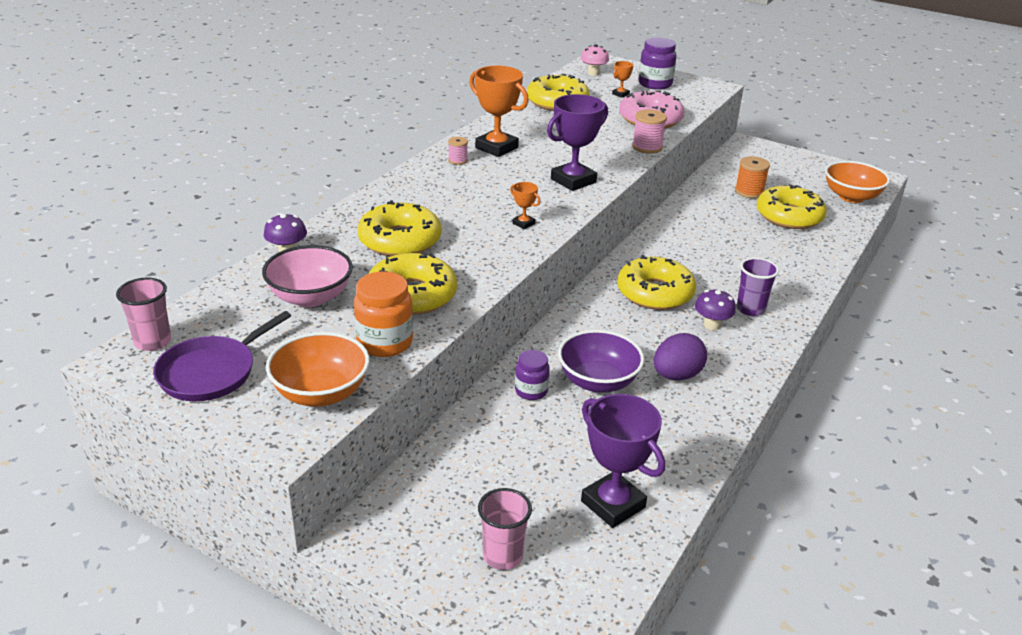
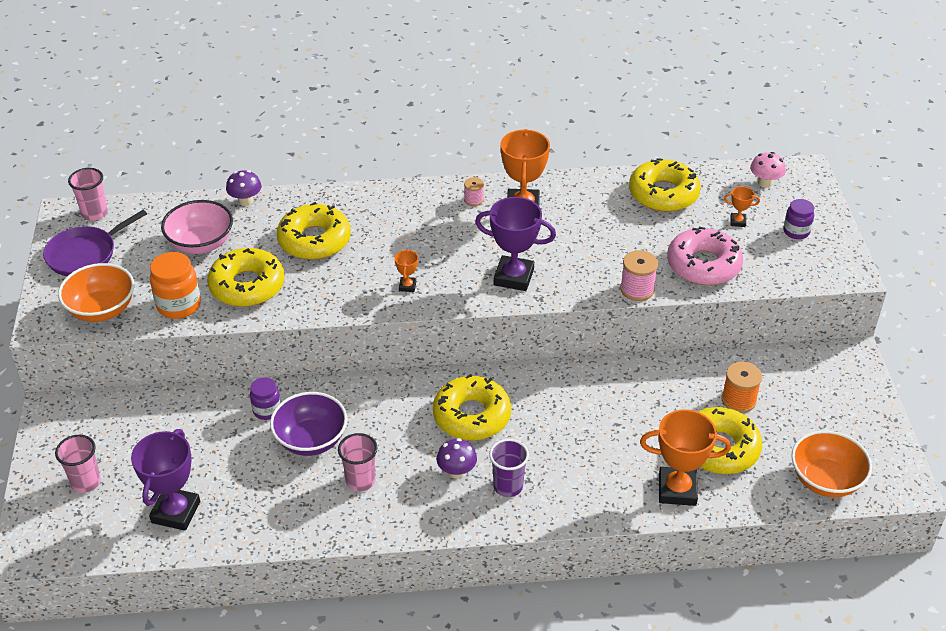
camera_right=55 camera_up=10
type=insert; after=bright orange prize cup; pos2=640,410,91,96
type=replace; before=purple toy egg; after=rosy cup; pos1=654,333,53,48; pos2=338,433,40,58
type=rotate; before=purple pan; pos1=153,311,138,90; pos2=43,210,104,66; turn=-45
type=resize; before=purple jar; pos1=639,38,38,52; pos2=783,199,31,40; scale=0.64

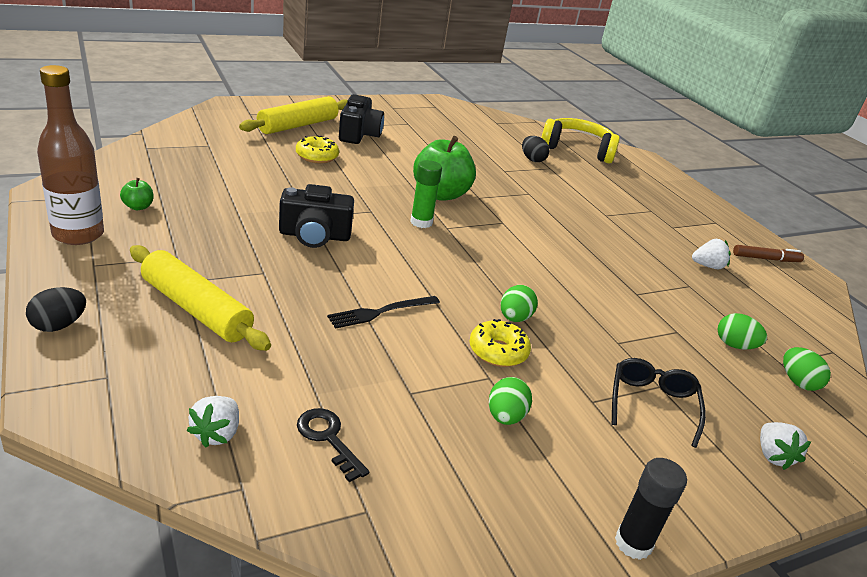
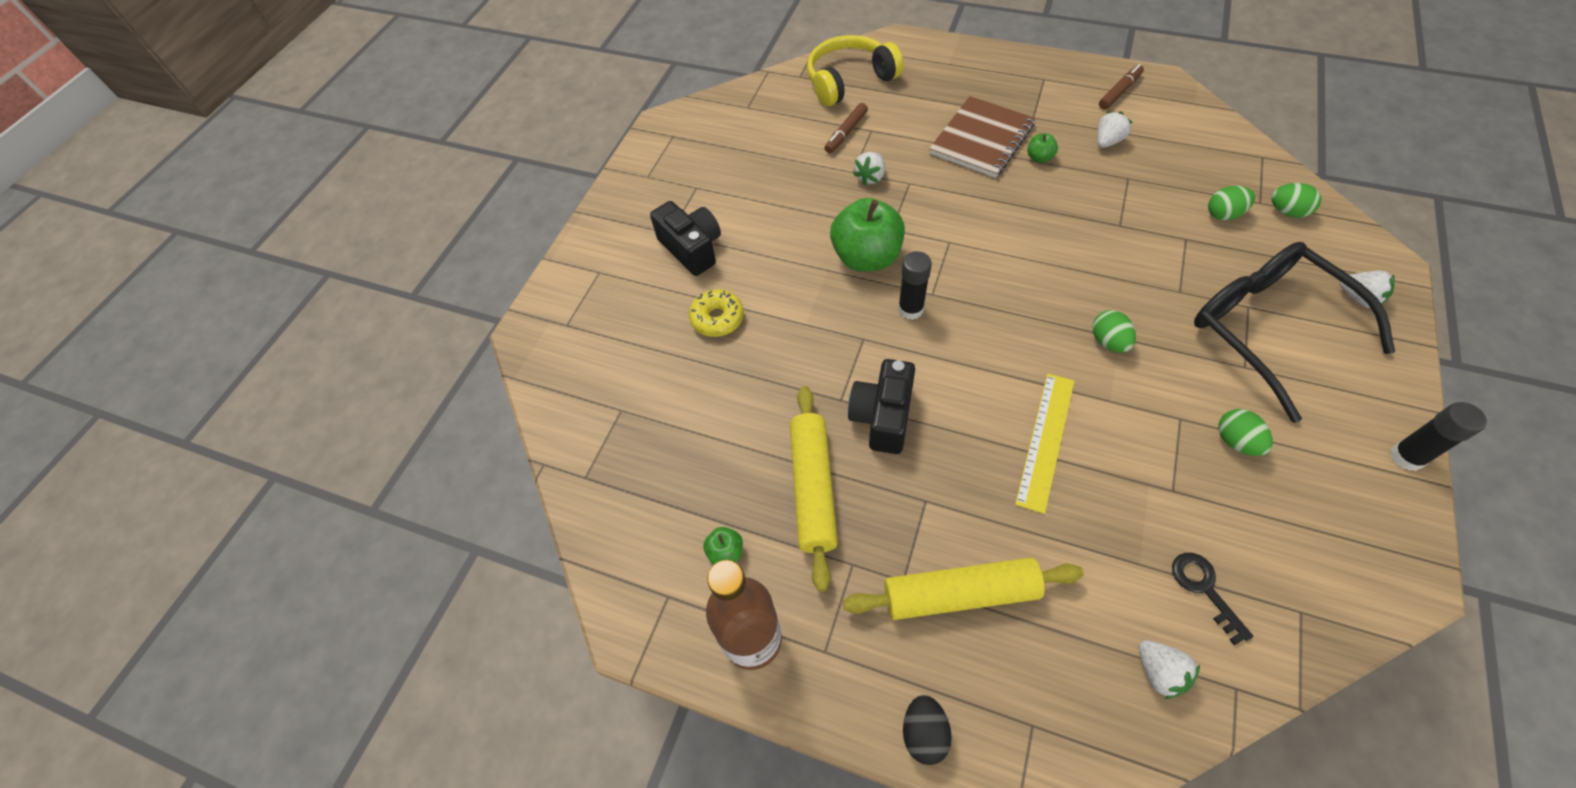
camera_right=-35 camera_up=25
type=delete; before=yellow doughnut; pos1=469,319,62,48
type=insert; after=snow-white toy strawberry; pos2=853,152,32,33
type=insert; after=brown exercise book; pos2=929,96,107,82
type=insert; after=leaf-green apple; pos2=1027,133,31,30
type=move; before=yellow pastry roller; pos1=239,96,109,38; pos2=790,386,48,206
type=replace; before=black fork; after=yellow straightedge; pos1=327,296,113,33; pos2=1015,374,59,140
type=replace; before=black toy egg; after=brown felt pen; pos1=522,136,28,26; pos2=825,103,43,50
type=recolor; before=leaf-green glue; after=black glue; pos1=410,160,32,68; pos2=898,251,34,69
type=rotate; before=black compact camera; pos1=279,184,75,64; pos2=848,359,67,95; turn=150
type=rotate; before=black latchkey; pos1=297,408,72,74; pos2=1172,553,82,92; turn=60
type=resize; before=black spectacles; pos1=612,358,94,90; pos2=1194,242,201,181; scale=1.94

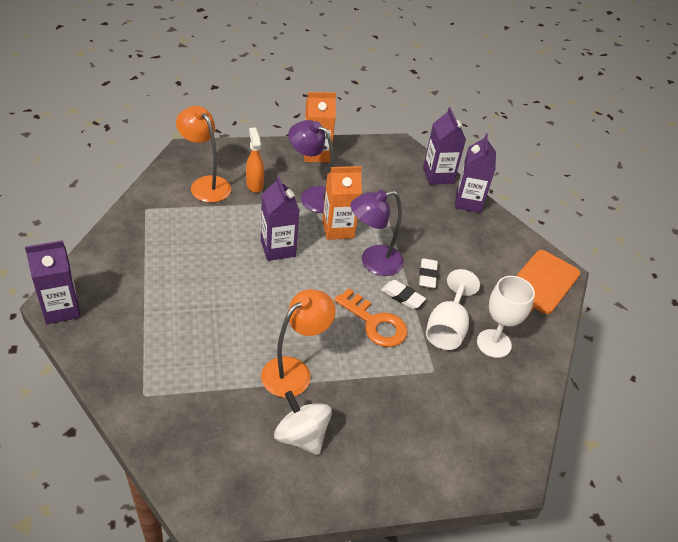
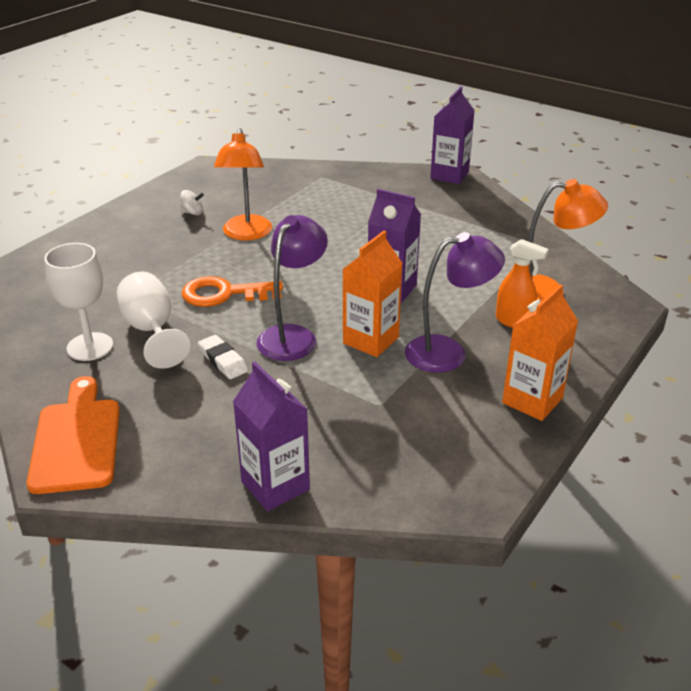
camera_right=140 camera_up=-10
type=delete; before=snow-white eraser; pos1=381,280,45,29
type=delete; before=purple milk carton; pos1=423,107,43,78
type=resize; before=snow-white toy top; pos1=274,391,58,64; pos2=180,190,24,25; scale=0.51

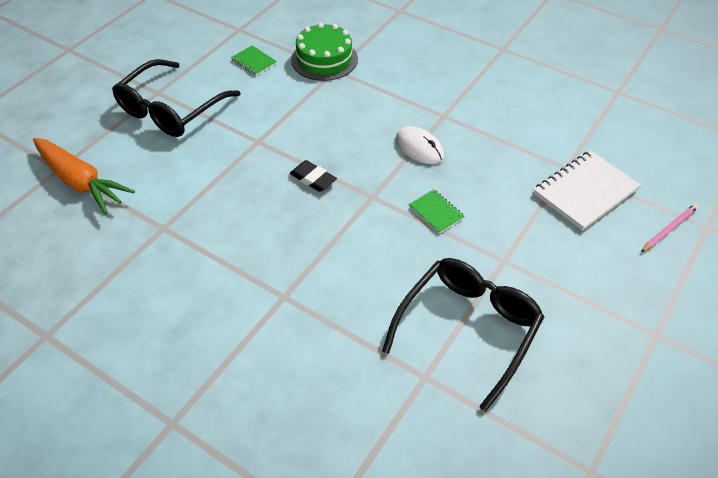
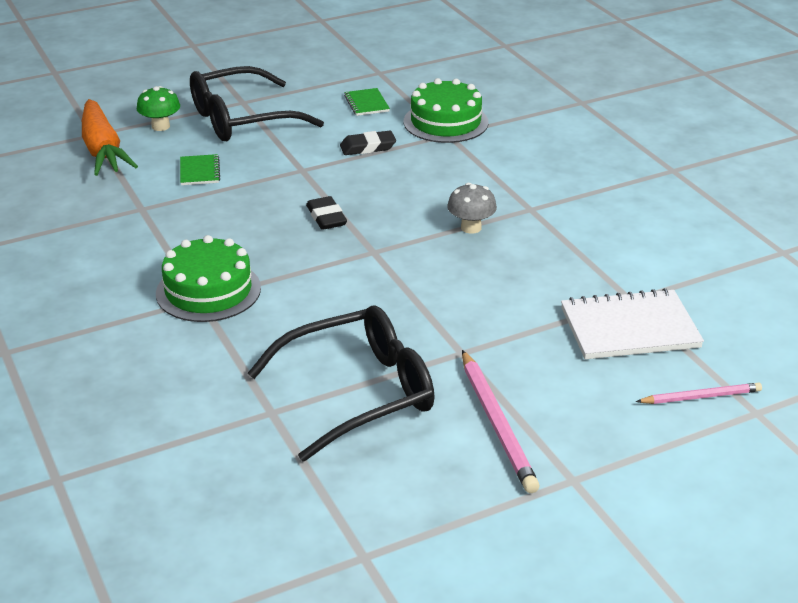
camera_right=30 camera_up=-15
type=insert; after=leaf-green toadstool; pos2=137,86,43,45
type=insert; after=leaf-green cake; pos2=156,235,105,87
type=insert; after=black eraser; pos2=340,131,56,24
type=insert; after=rosy wooden pencil; pos2=462,350,78,143
type=move; before=leaf-green exercise book; pos1=409,189,55,45; pos2=180,154,40,31
type=replace; before=snow-white PC mouse; after=ash-grey toadstool; pos1=395,126,49,38; pos2=447,183,50,51

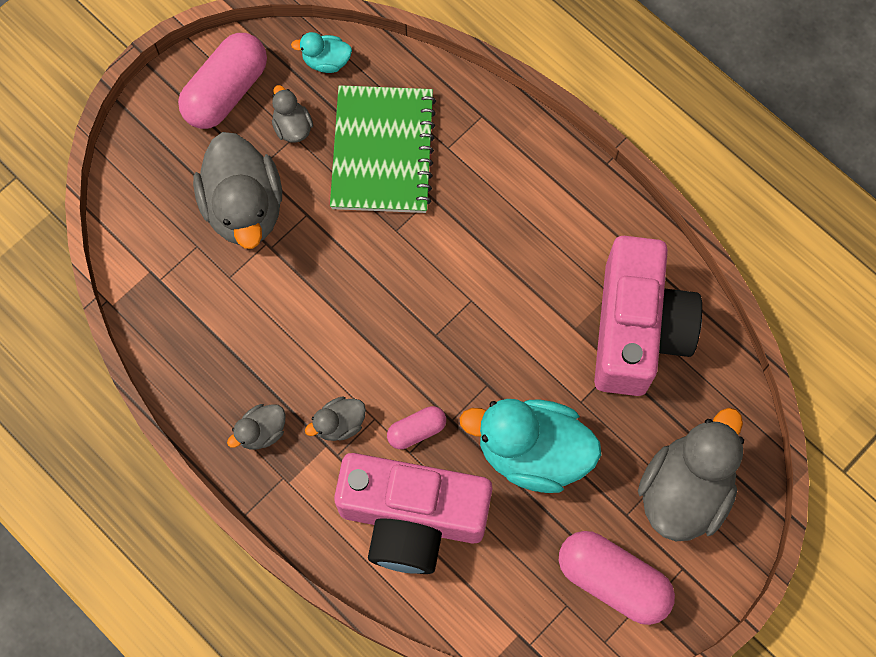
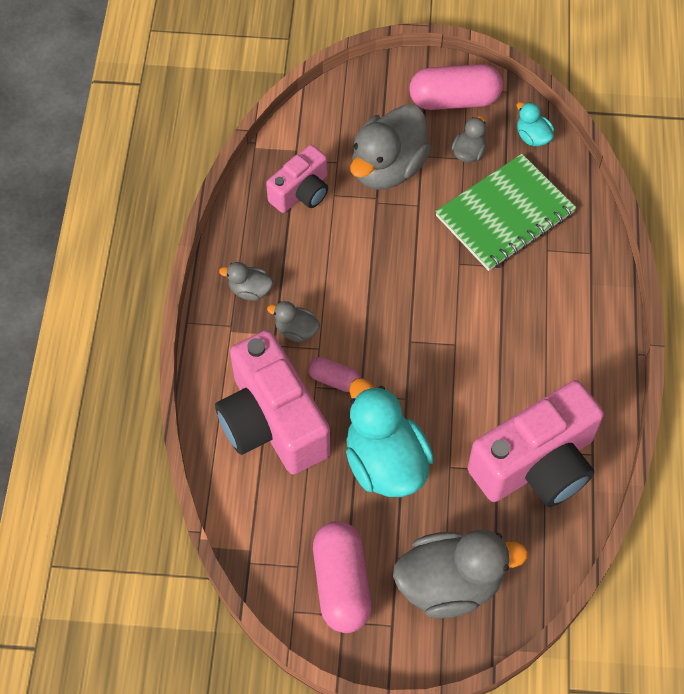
camera_right=50 camera_up=-10
type=insert; after=rosy compact camera; pos2=266,145,62,68

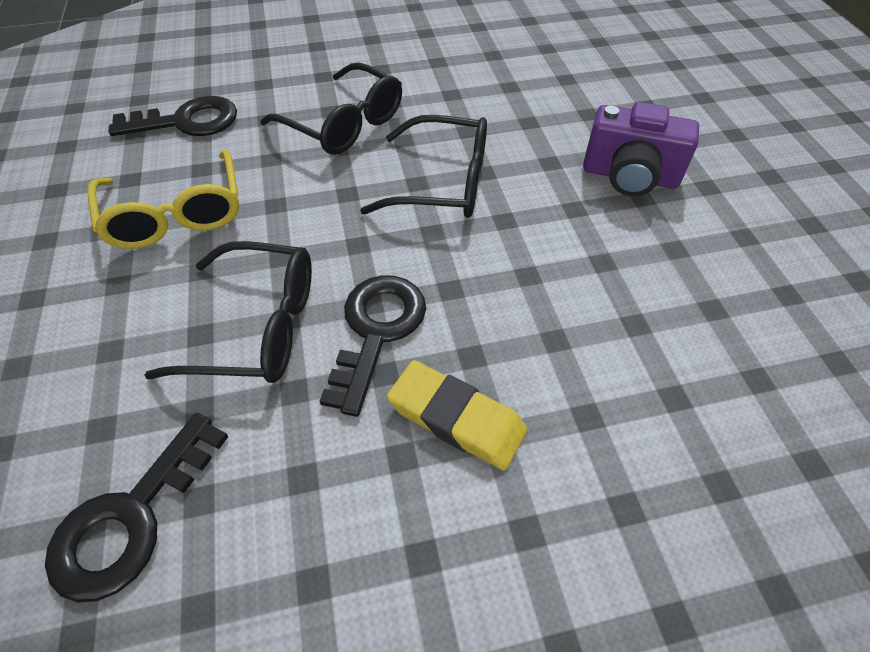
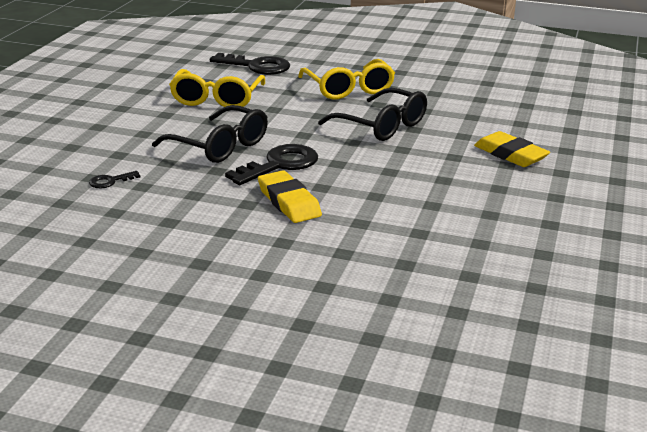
camera_right=30 camera_up=-25
type=replace; before=purple compact camera; after=yellow eraser; pos1=583,102,116,94; pos2=474,131,76,36
type=recolor; before=black spectacles; after=yellow spectacles; pos1=260,63,142,92; pos2=298,59,97,40
type=resize; before=black latchkey; pos1=45,413,184,190; pos2=89,171,51,17; scale=0.48

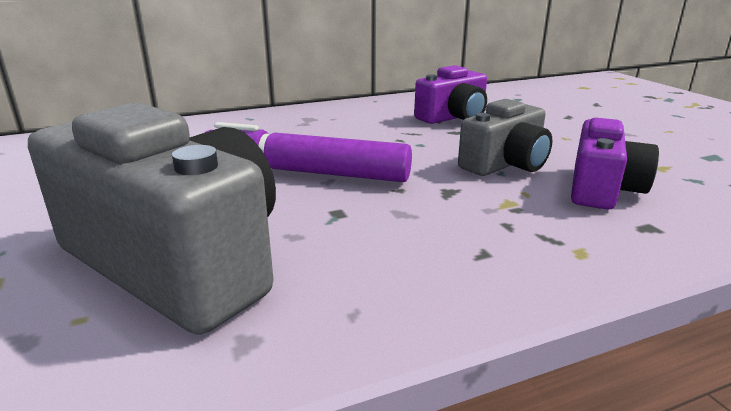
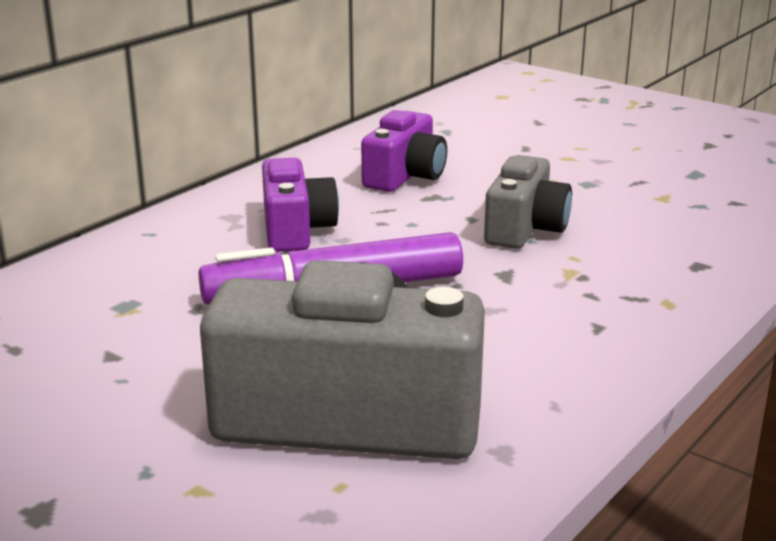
camera_right=-30 camera_up=0
type=move; before=purple compact camera; pos1=571,118,88,92; pos2=262,158,77,94

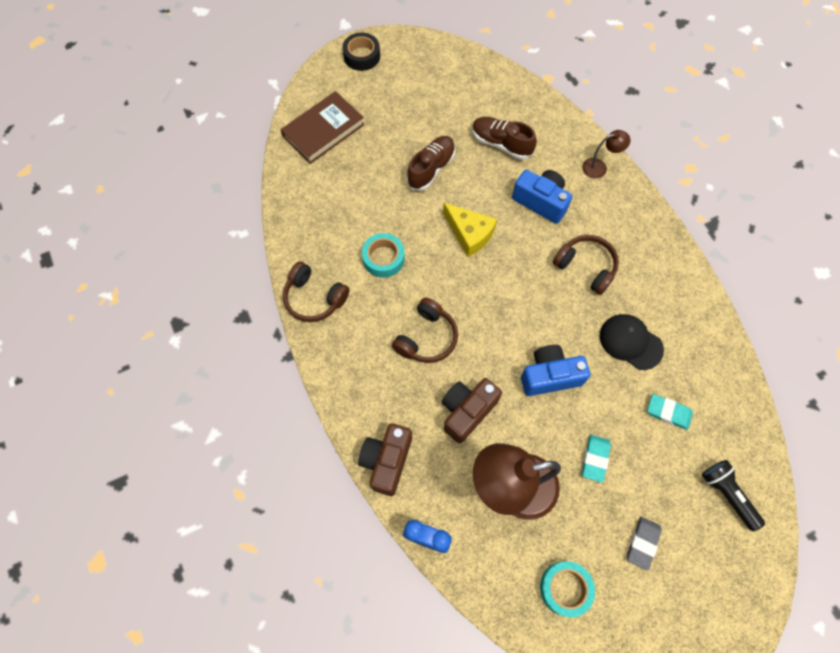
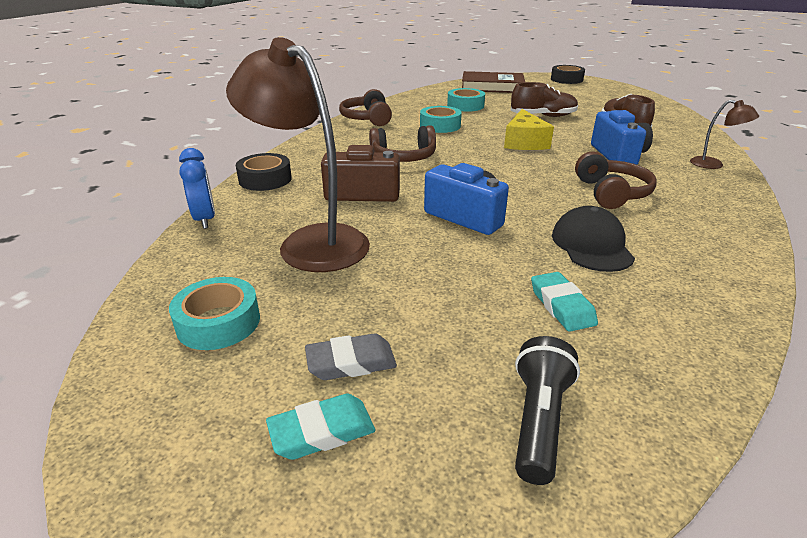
camera_right=50 camera_up=-35
type=insert; after=aqua sticky tape; pos2=447,88,38,24
type=move; before=aqua eraser; pos1=582,435,29,48; pos2=266,394,110,66
type=replace; before=brown compact camera; after=black sticky tape; pos1=358,424,54,72; pos2=236,153,56,38

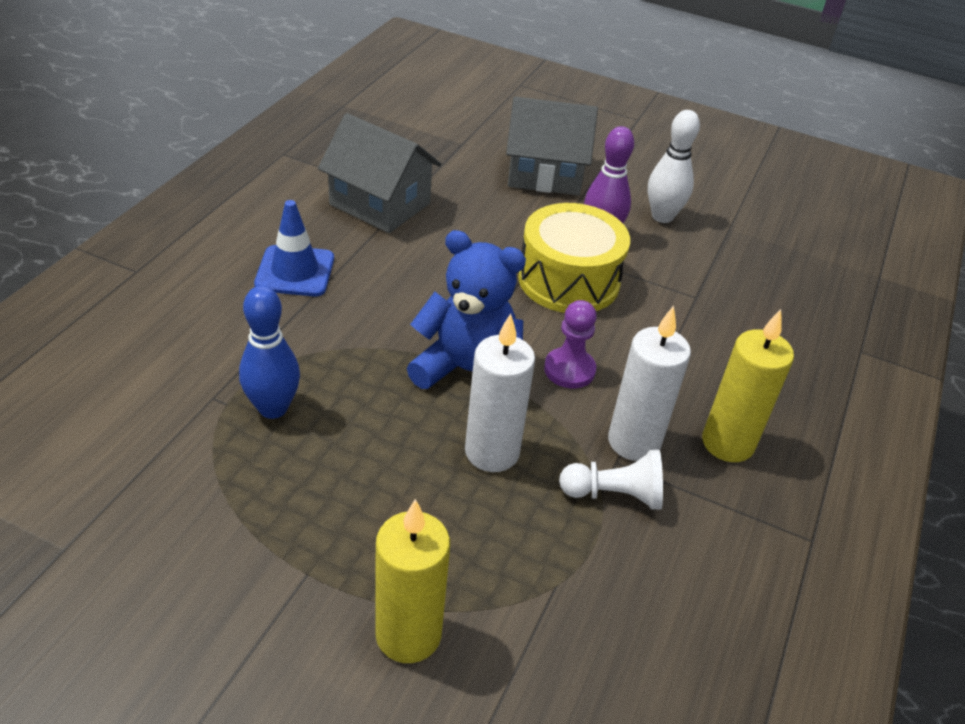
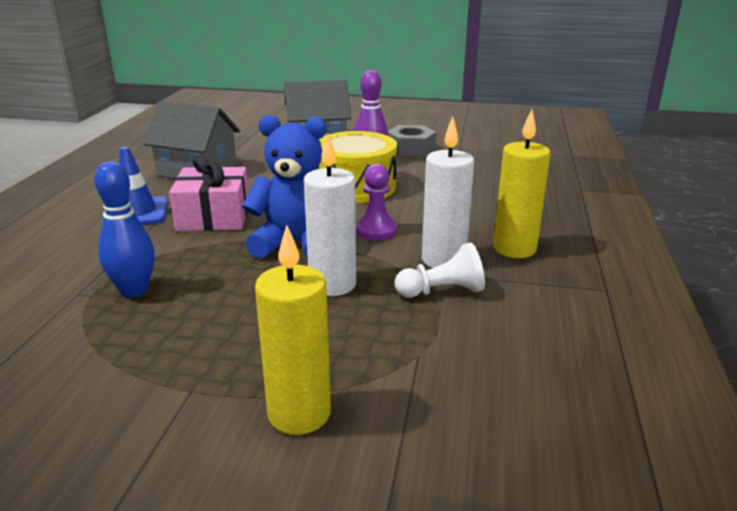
camera_right=-10 camera_up=-15
type=insert; after=rosy gift; pos2=169,155,80,76
type=replace; before=snow-white bowling pin; after=ash-grey nut; pos1=648,110,52,113; pos2=388,125,48,31

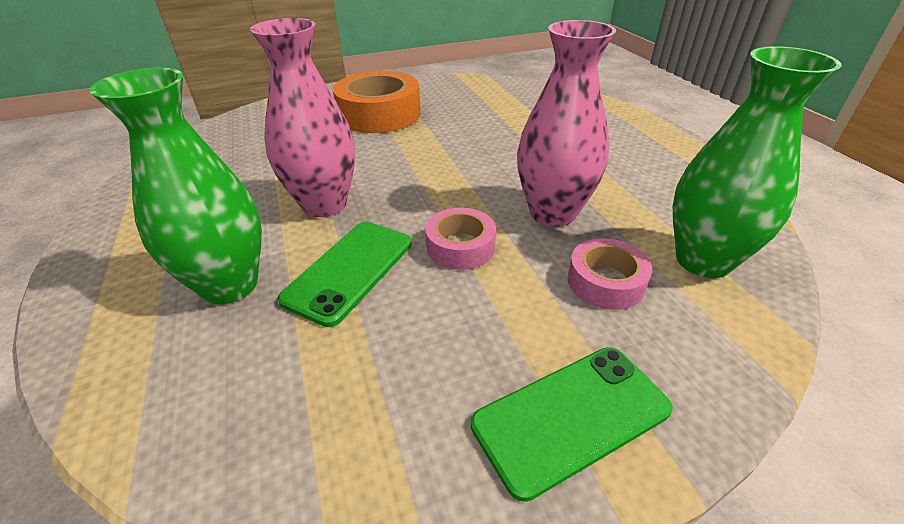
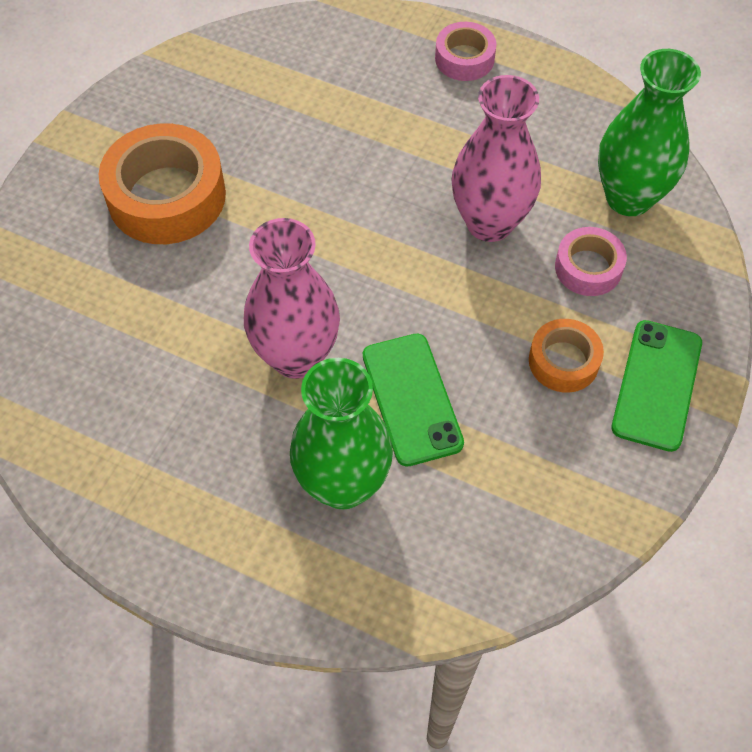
camera_right=-45 camera_up=20
type=insert; after=bright orange sticky tape; pos2=529,319,75,73
type=move; before=rosy sticky tape; pos1=425,207,71,63; pos2=435,22,61,59

